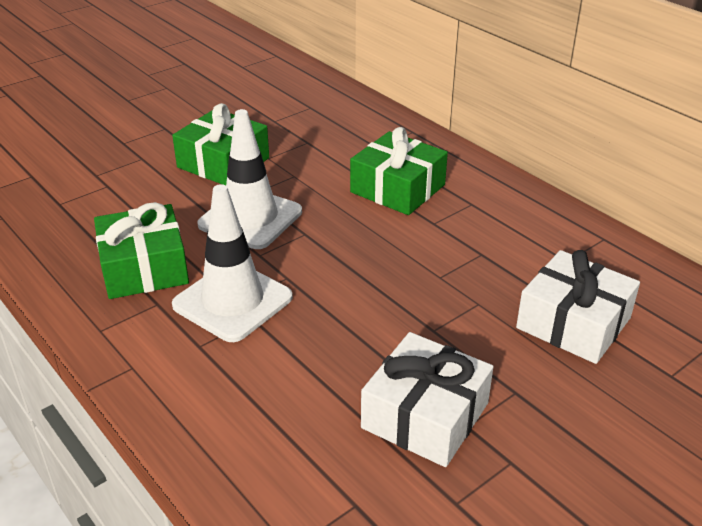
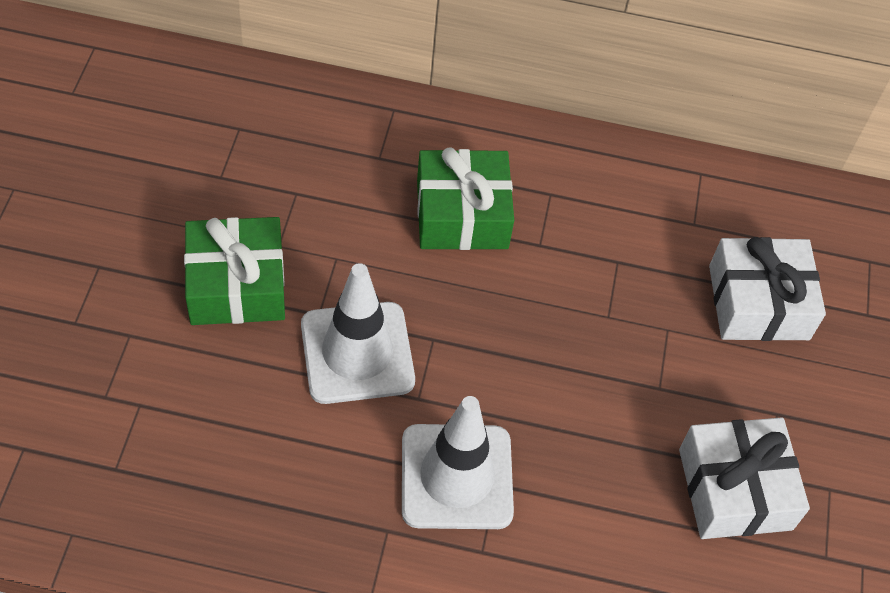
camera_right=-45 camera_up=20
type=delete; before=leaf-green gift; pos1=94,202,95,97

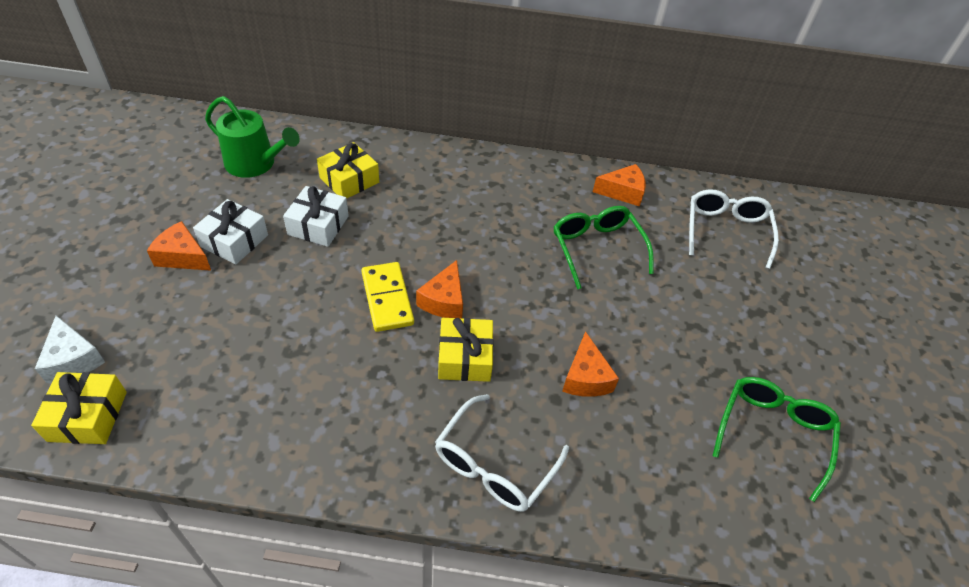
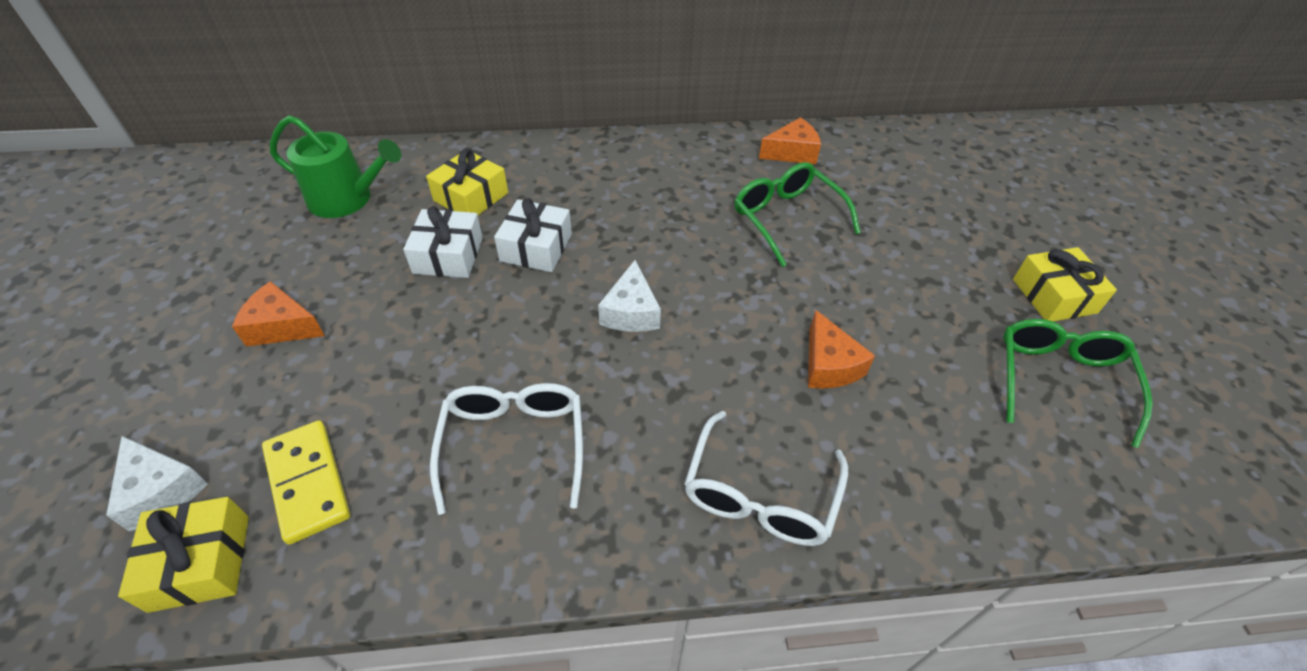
camera_right=-10 camera_up=0
type=move; before=snow-white gift; pos1=193,199,75,66; pos2=494,198,78,74
type=move; before=yellow domino; pos1=361,262,53,70; pos2=262,420,88,125
type=move; before=yellow gift; pos1=438,318,56,64; pos2=1013,247,104,74
type=move; before=snow-white spectacles; pos1=689,189,90,80; pos2=430,383,153,132
type=recolor; before=bright orange piece of cheese; after=snow-white piece of cheese; pos1=416,260,47,58; pos2=598,260,63,72

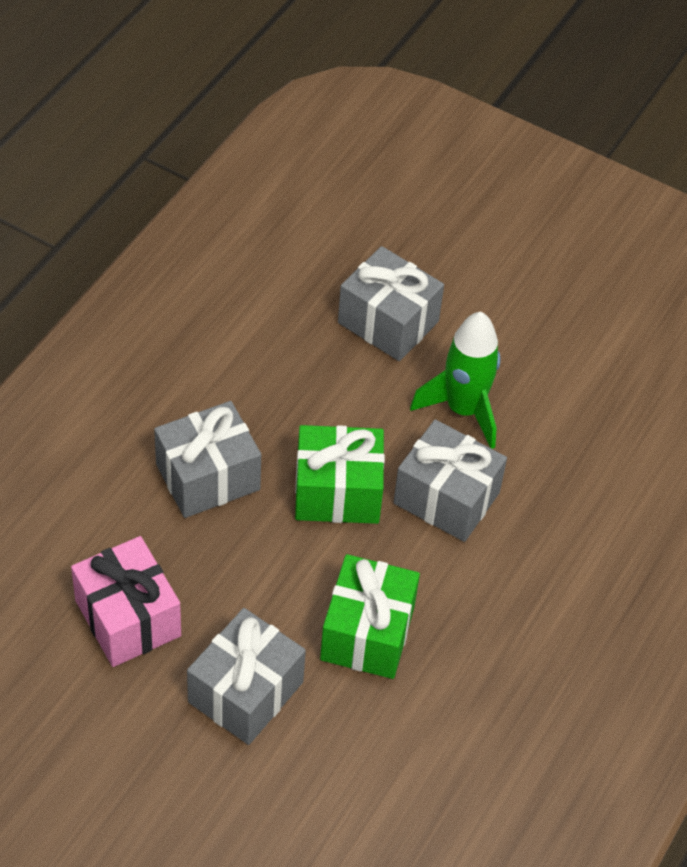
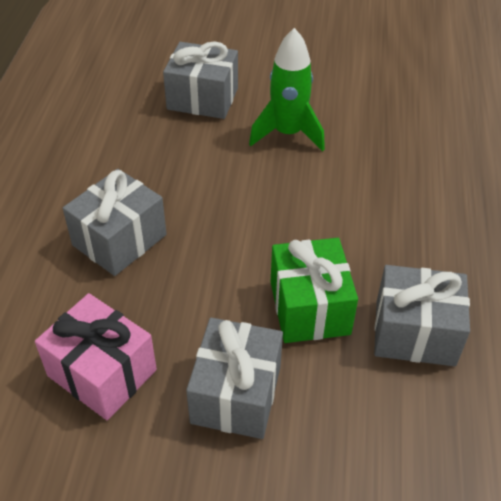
camera_right=-20 camera_up=-5
type=delete; before=leaf-green gift; pos1=295,425,90,99
type=move; before=ash-grey gift; pos1=393,419,114,123; pos2=374,265,96,101

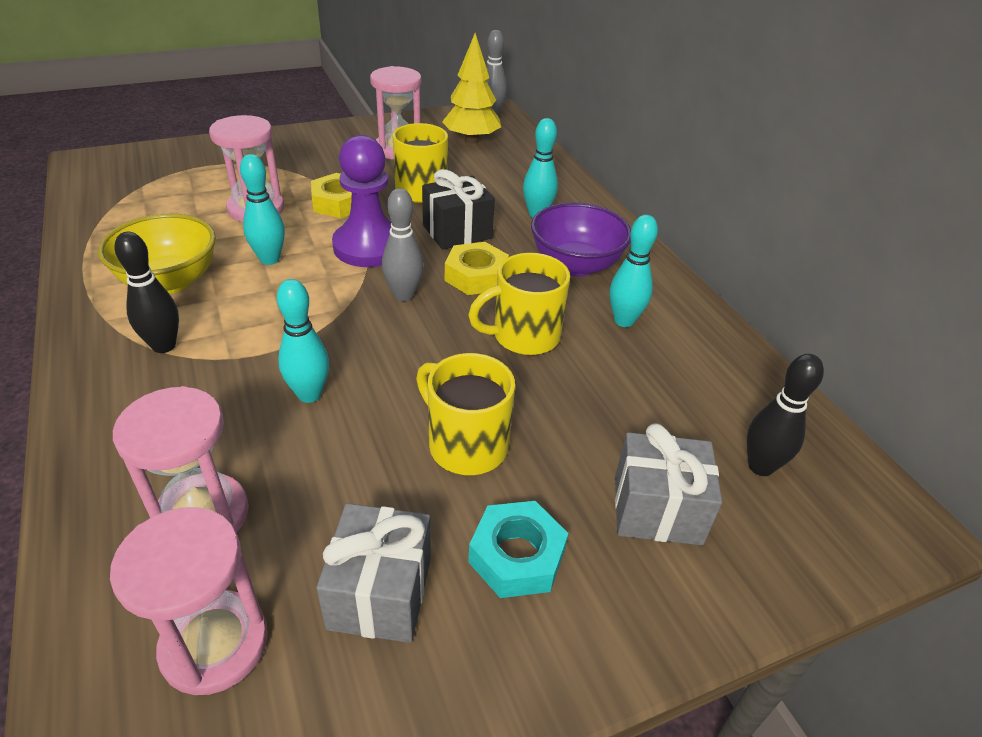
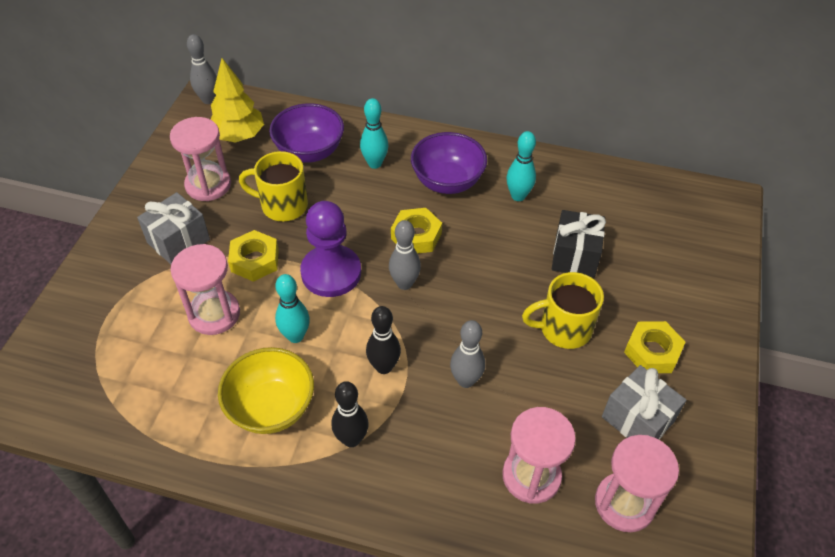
camera_right=-50 camera_up=10
type=delete; before=yellow mug; pos1=468,253,102,102
type=insert; after=purple deep dish; pos2=269,103,75,60
type=move; before=black gift; pos1=422,169,73,81; pos2=552,210,54,67
type=move; before=ash-grey gift; pos1=615,423,107,122; pos2=137,192,73,72
type=move; before=black bowling pin; pos1=747,354,77,122; pos2=366,306,35,68
type=recolor; before=aqua bowling pin; after=ash-grey bowling pin; pos1=277,279,52,124; pos2=450,320,35,68
type=recolor; before=aqua nut; after=yellow nut; pos1=468,501,101,97; pos2=624,321,61,52

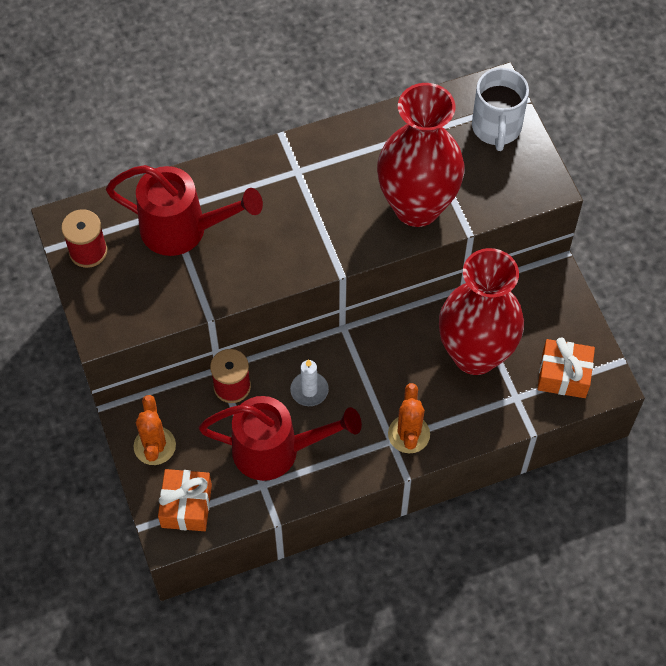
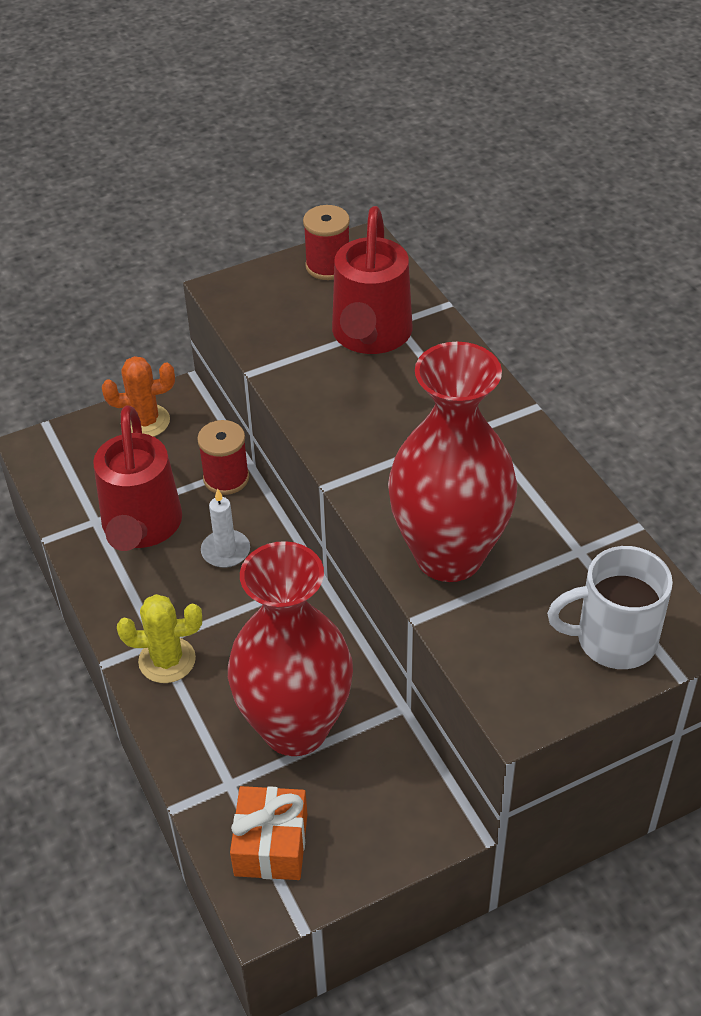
camera_right=85 camera_up=-15
type=delete; before=bright orange gift; pos1=158,469,54,62
type=recolor; before=bright orange cactus; after=yellow cactus; pos1=388,383,42,70; pos2=117,594,85,89

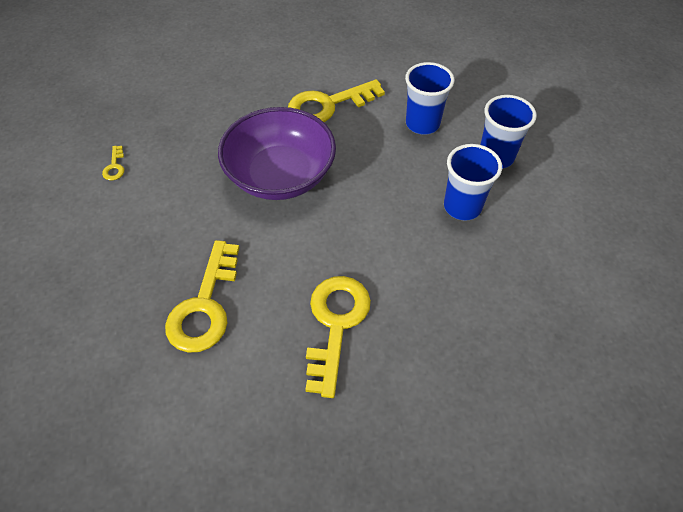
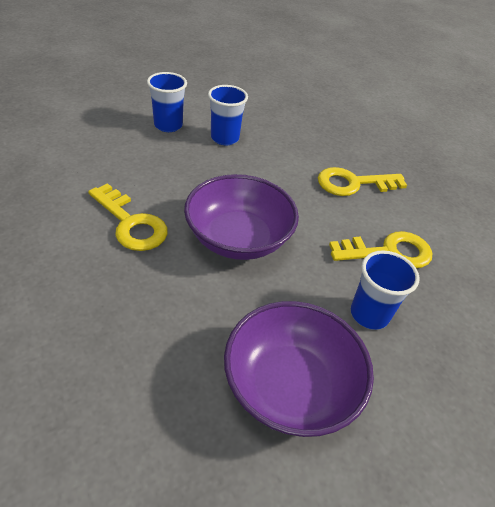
camera_right=-115 camera_up=-10
type=move; before=blue cup; pos1=405,62,50,73; pos2=351,251,68,79
type=replace; before=yellow latchkey; after=purple deep dish; pos1=102,146,22,34; pos2=224,301,150,136

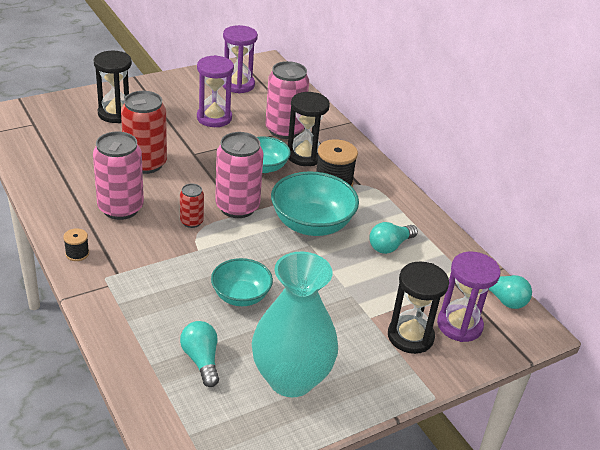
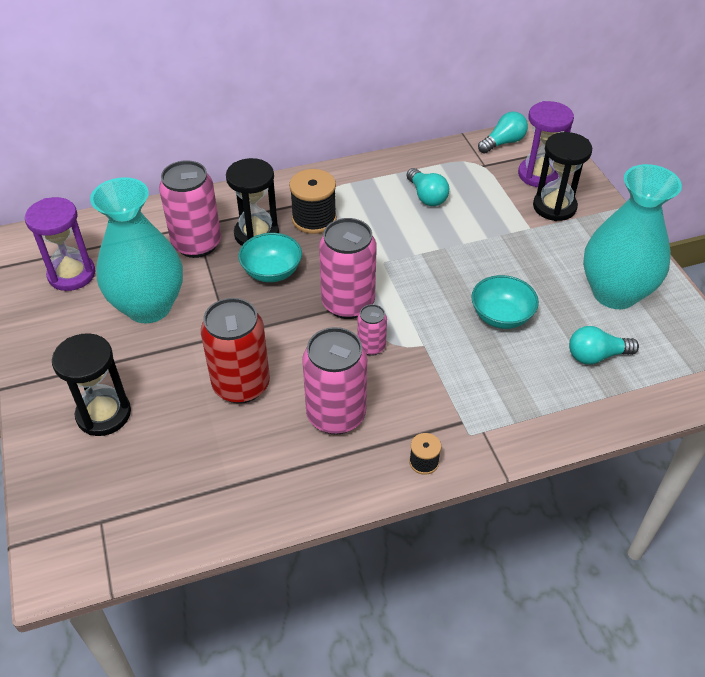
camera_right=-75 camera_up=10
type=delete; before=aqua deep dish; pos1=271,171,88,65
type=replace; before=purple hourglass; after=aqua vase; pos1=197,55,37,72; pos2=90,177,93,146
type=recolor; before=red can; after=rosy can; pos1=180,183,24,45; pos2=357,304,30,52

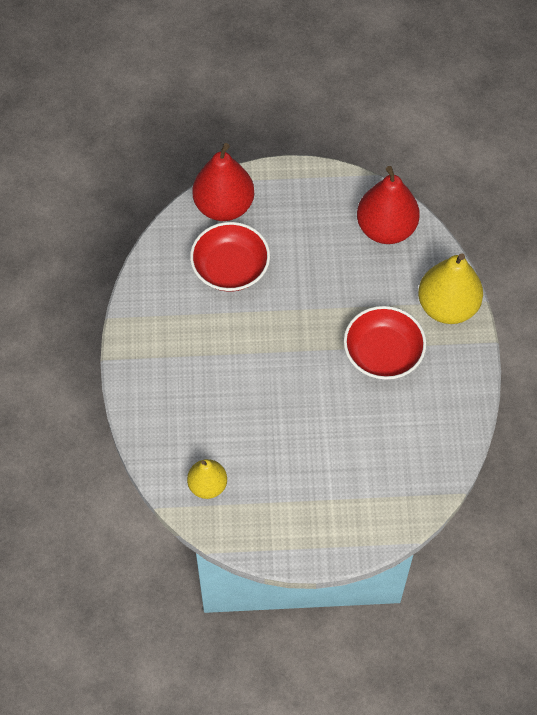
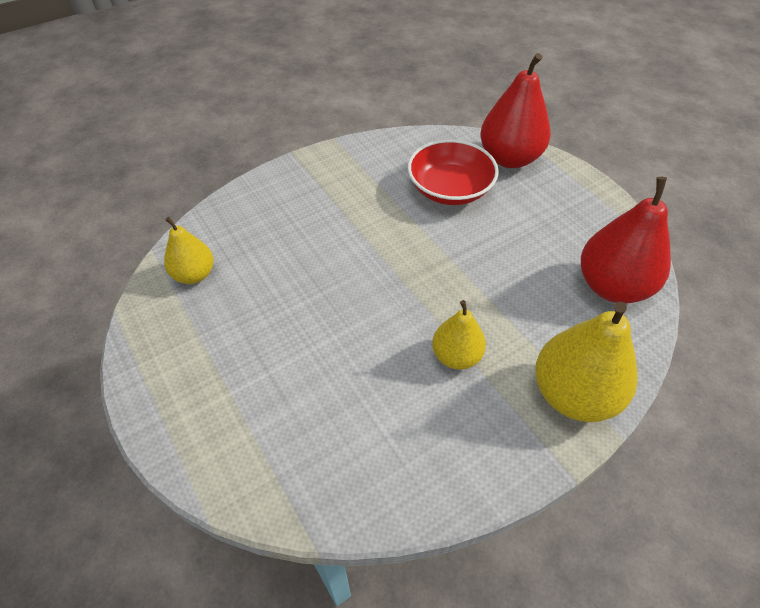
camera_right=60 camera_up=-10
type=replace; before=red deep dish; after=yellow pear; pos1=344,306,82,74; pos2=432,300,54,69

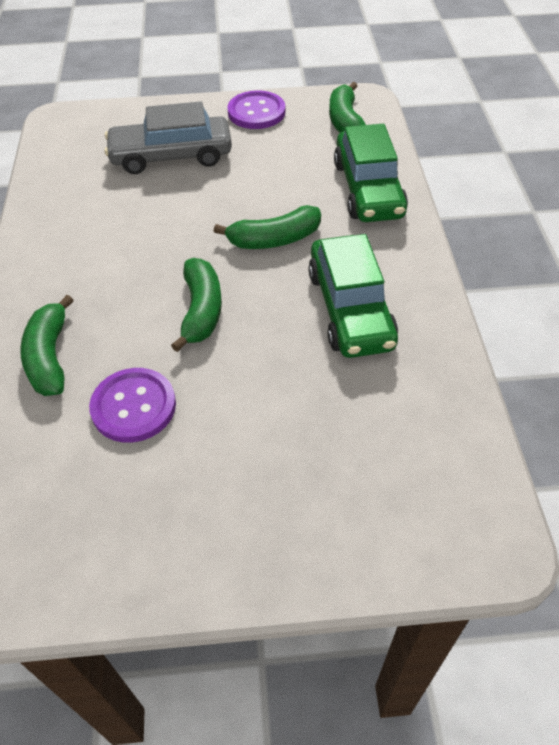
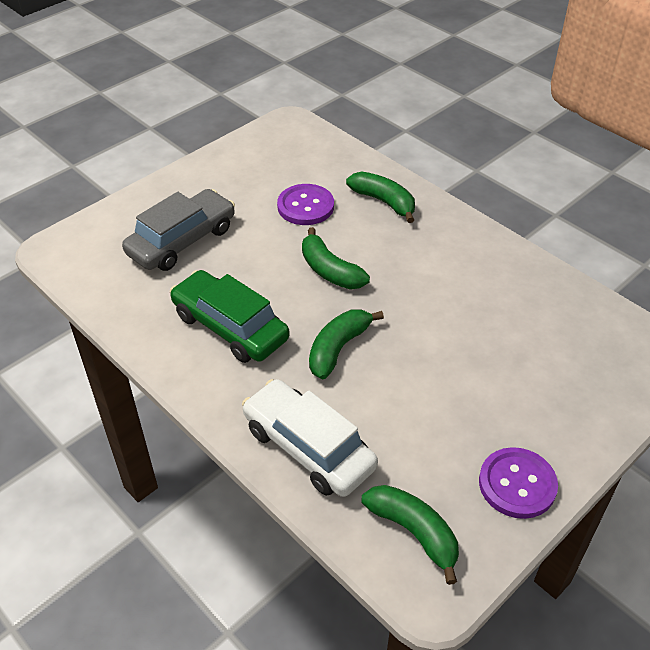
camera_right=140 camera_up=-5
type=move; before=ash-grey automobile; pos1=105,101,127,73; pos2=122,189,113,82
type=recolor; before=leaf-green automobile; after=snow-white automobile; pos1=334,124,74,98; pos2=242,379,136,118

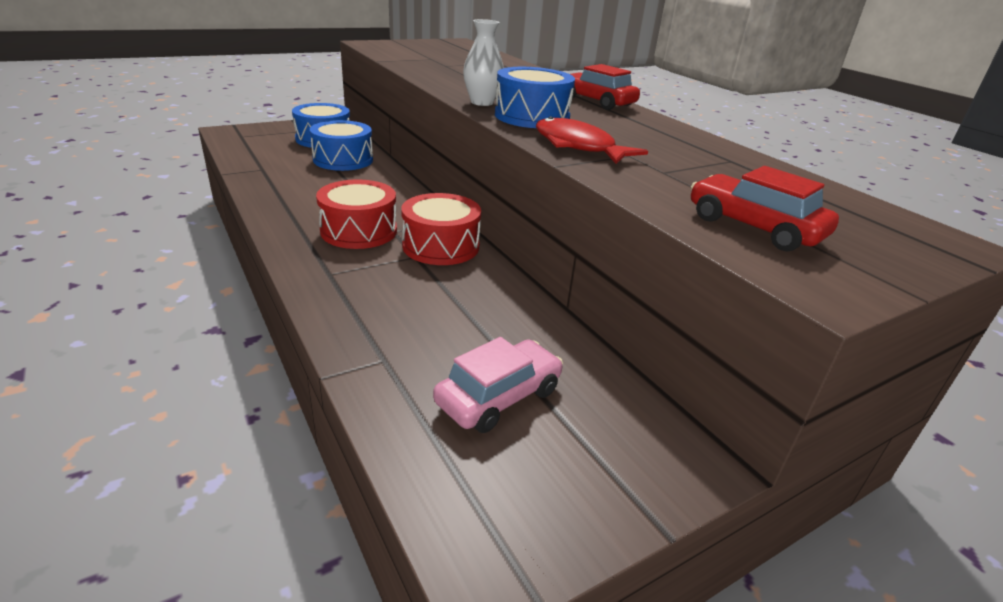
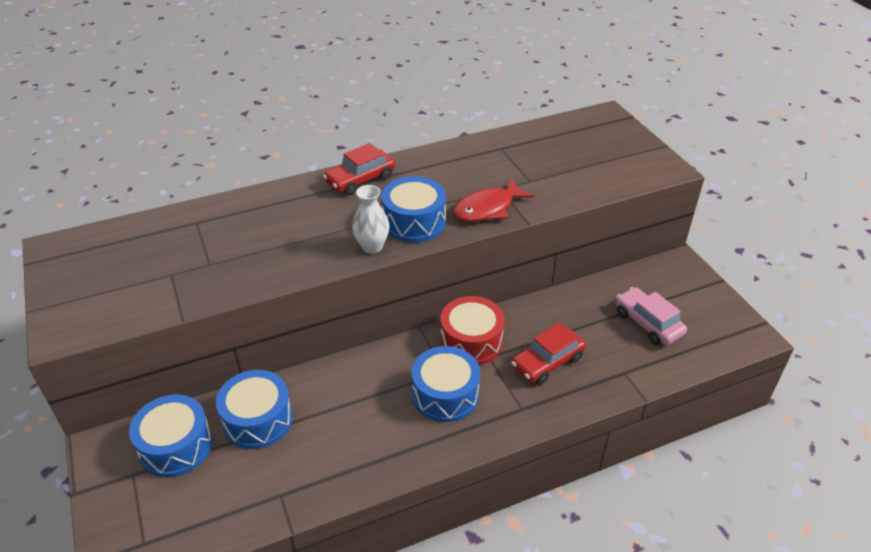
camera_right=-80 camera_up=10
type=move; before=red automobile; pos1=691,166,148,85; pos2=511,323,75,62
type=recolor; before=red snare drum; after=blue snare drum; pos1=316,180,81,69; pos2=411,346,69,76

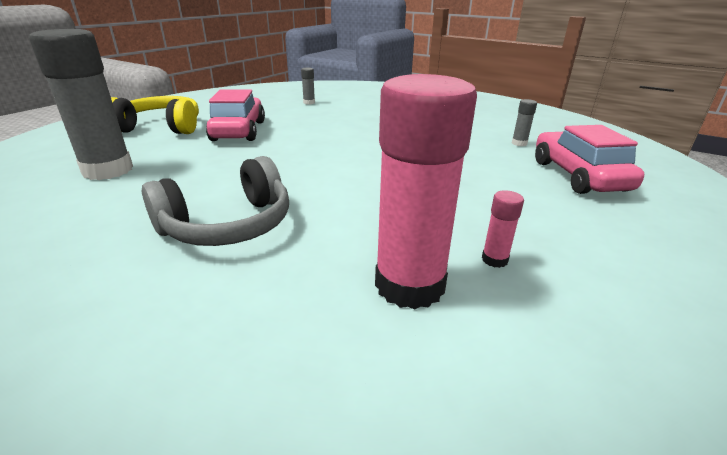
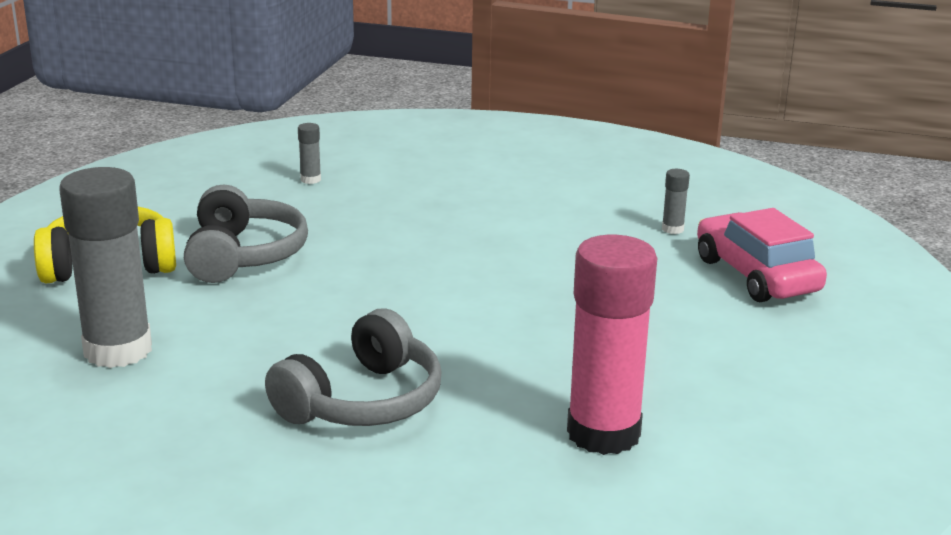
camera_right=-15 camera_up=-5
type=delete; before=rosy glue; pos1=482,190,42,78
type=replace; before=rosy automobile; after=ash-grey headphones; pos1=206,89,59,52; pos2=184,185,124,98

